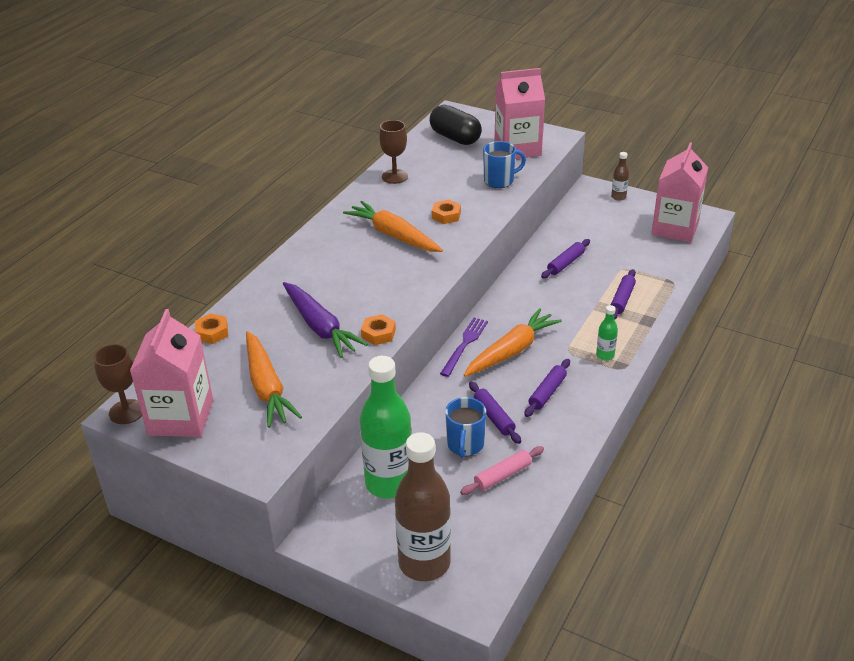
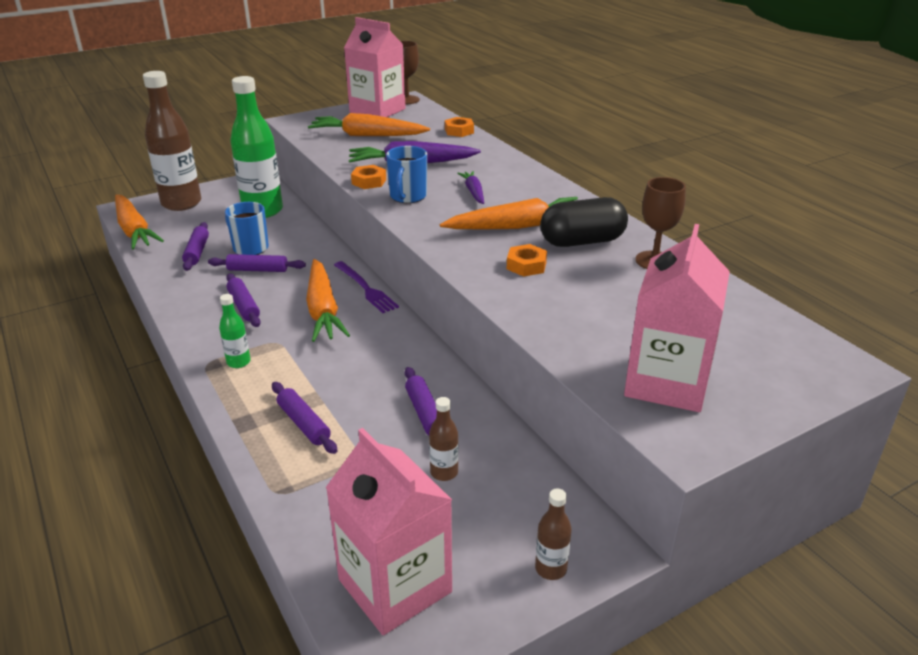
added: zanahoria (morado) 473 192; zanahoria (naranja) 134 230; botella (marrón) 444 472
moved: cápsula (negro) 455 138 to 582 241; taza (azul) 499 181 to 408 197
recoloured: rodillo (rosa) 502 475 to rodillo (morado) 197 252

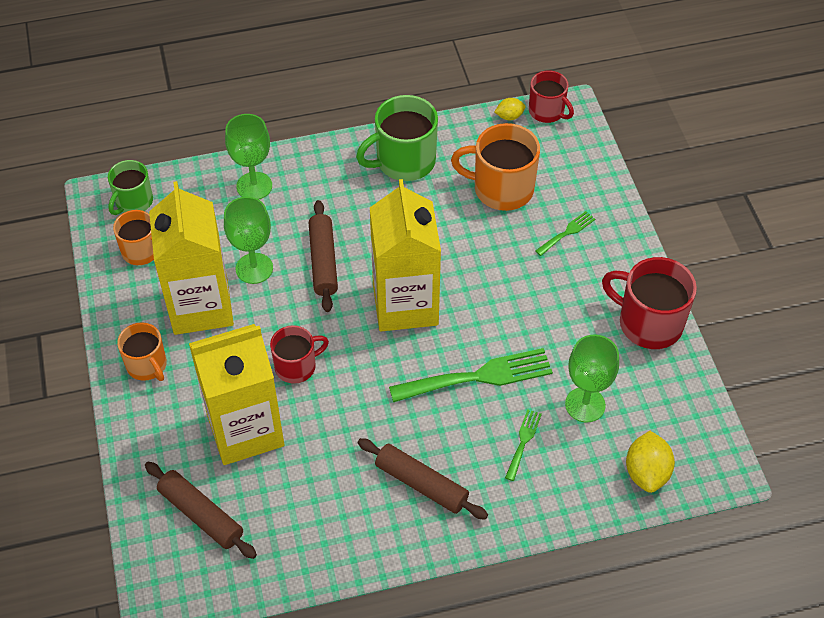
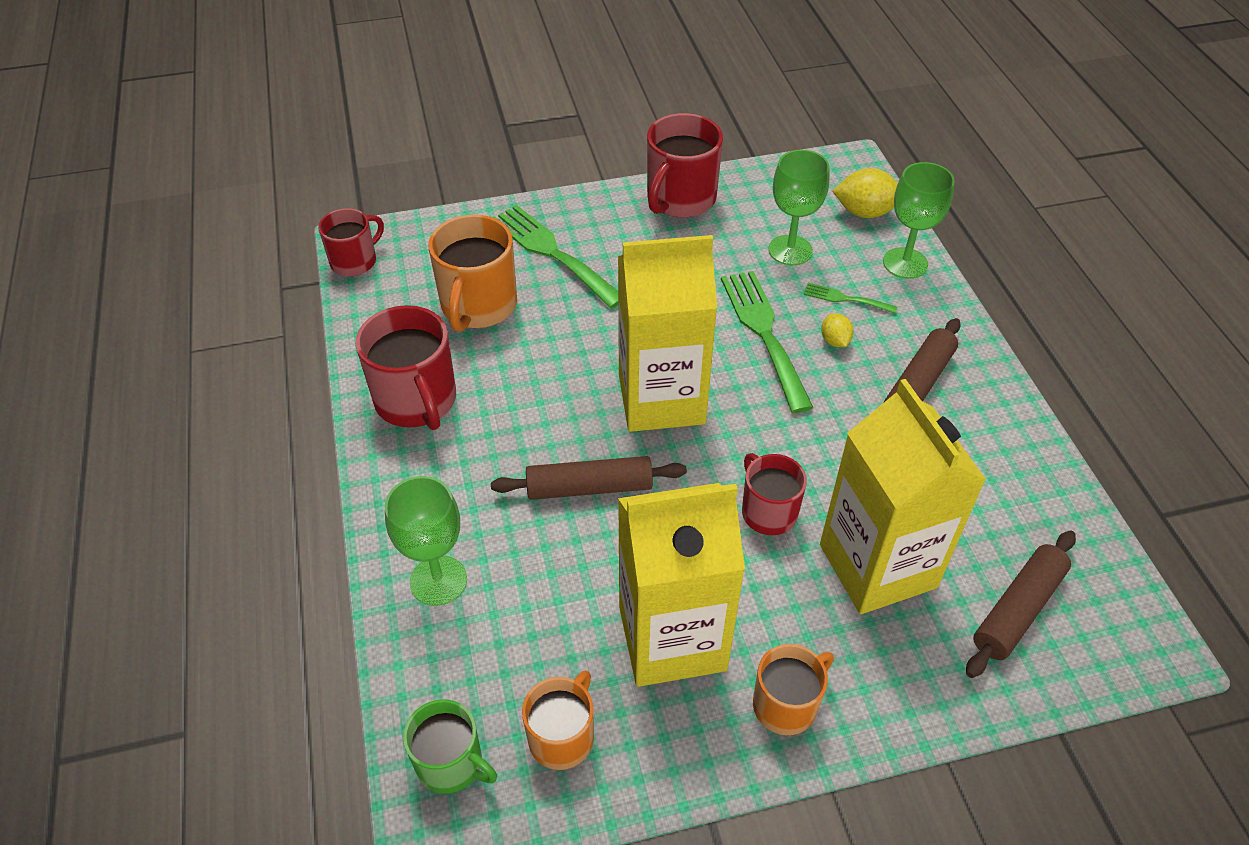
moved: limón (amarillo) 509 116 to 835 341; copa (verde) 254 268 to 905 263
recoloured: taza (verde) 404 161 to taza (rojo) 416 401
resized: tenedor (verde) 567 232 = 552 253 x2.04

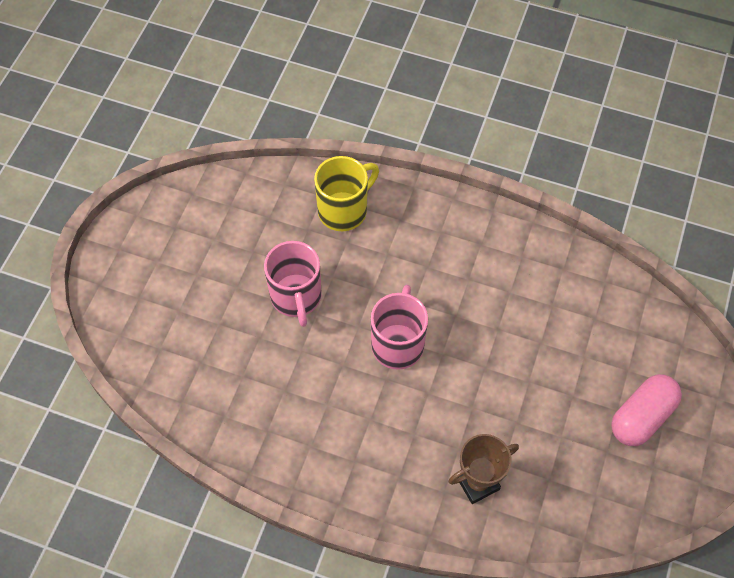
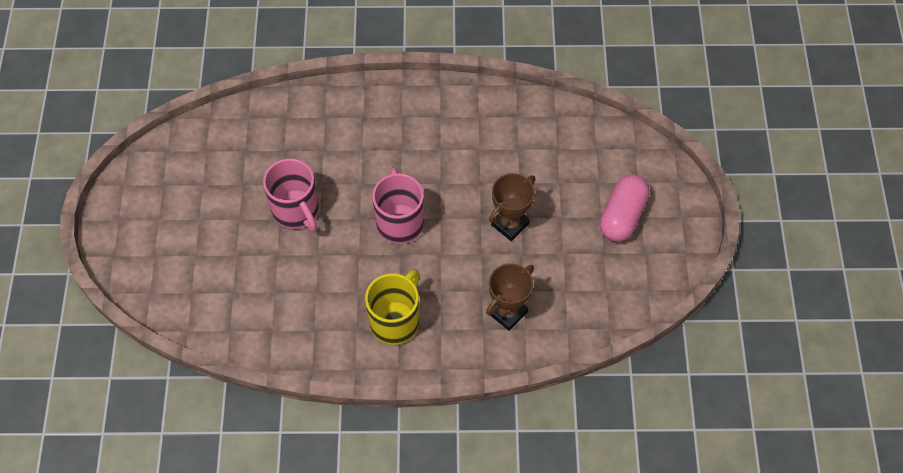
added: trofeo (marrón) 510 224
moved: taza (amarillo) 344 210 to 395 320

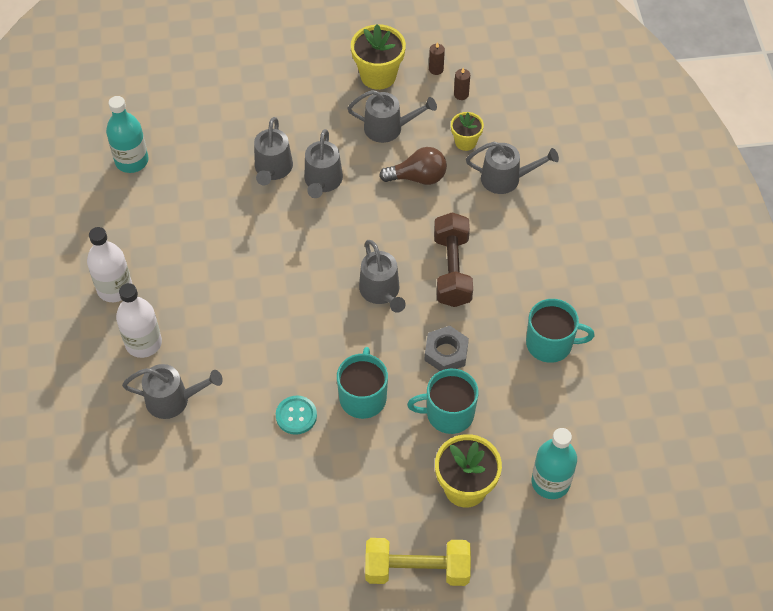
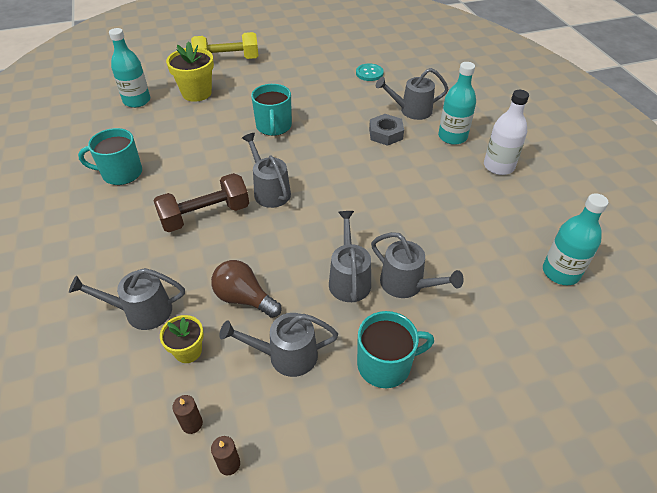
removed: maceta (amarillo) 378 76
moved: tuerca (gris) 446 353 to 385 134; taza (turquesa) 448 413 to 385 364; botón (turquesa) 296 416 to 369 73
recoloured: botella (blanco) 143 343 to botella (turquesa) 452 137
turned: regadera (gris) 273 169 = 407 284 135 degrees clockwise; bombilla (marrón) 418 177 = 244 298 45 degrees clockwise; mancuerna (marrón) 452 270 = 205 215 75 degrees clockwise

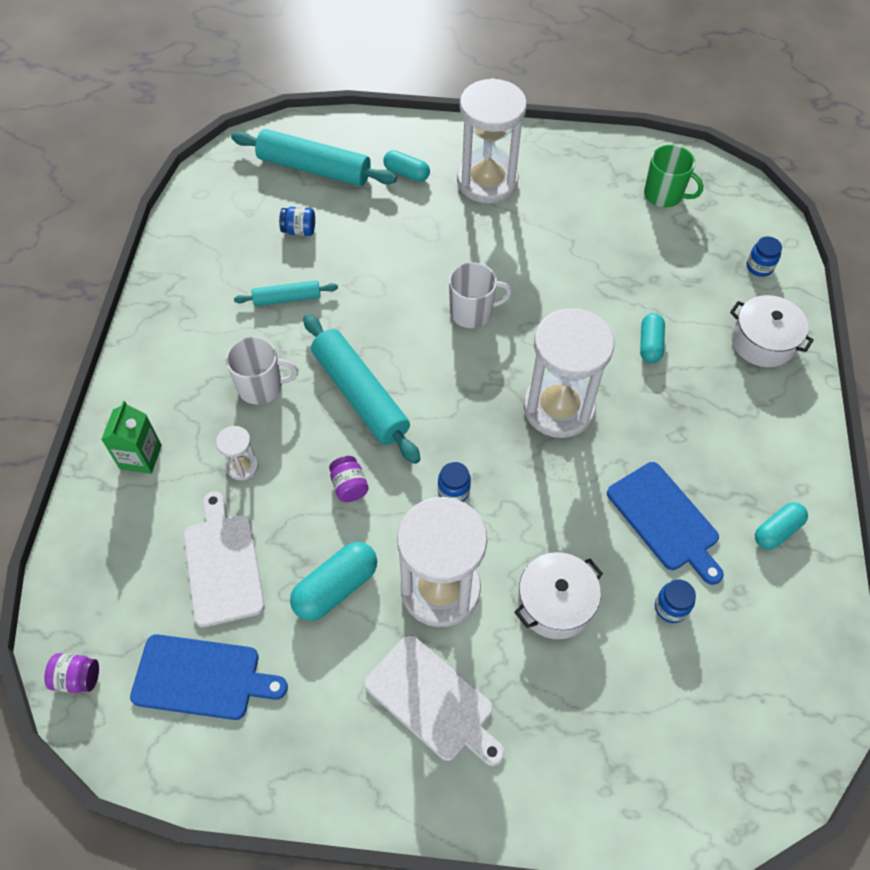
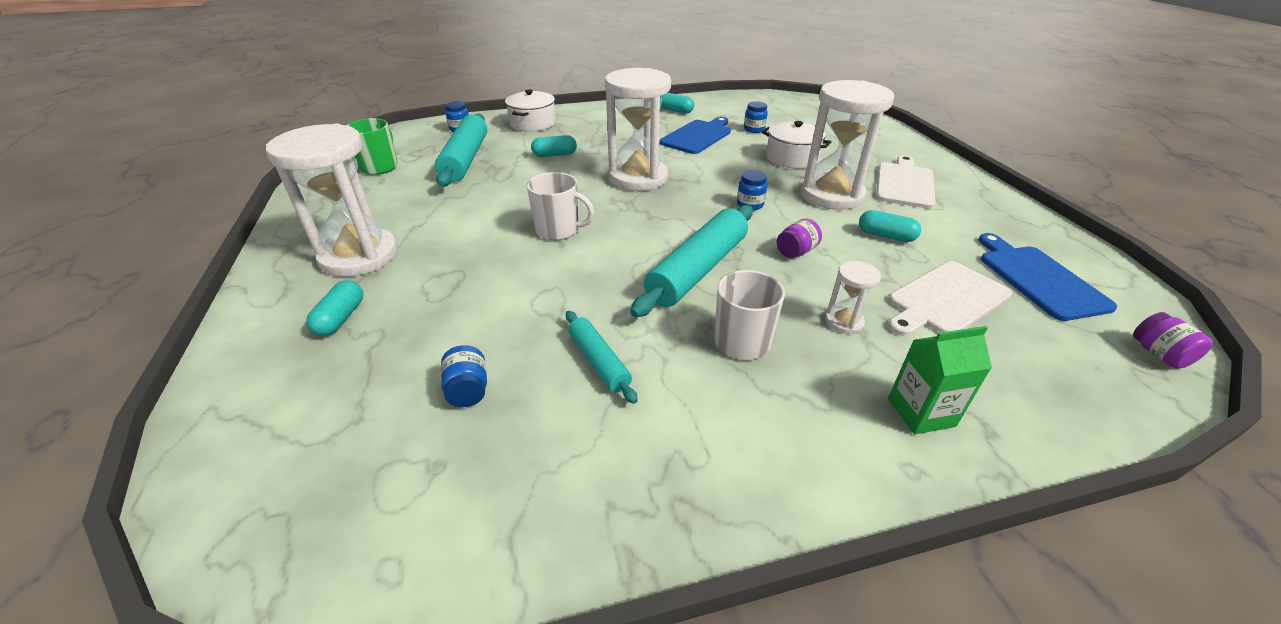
moved: rodillo (turquesa) 314 168 to 465 159
turned: taza (blanco) 472 312 = 558 230 135 degrees clockwise
resized: cápsula (turquesa) 336 588 = 885 236 x0.67

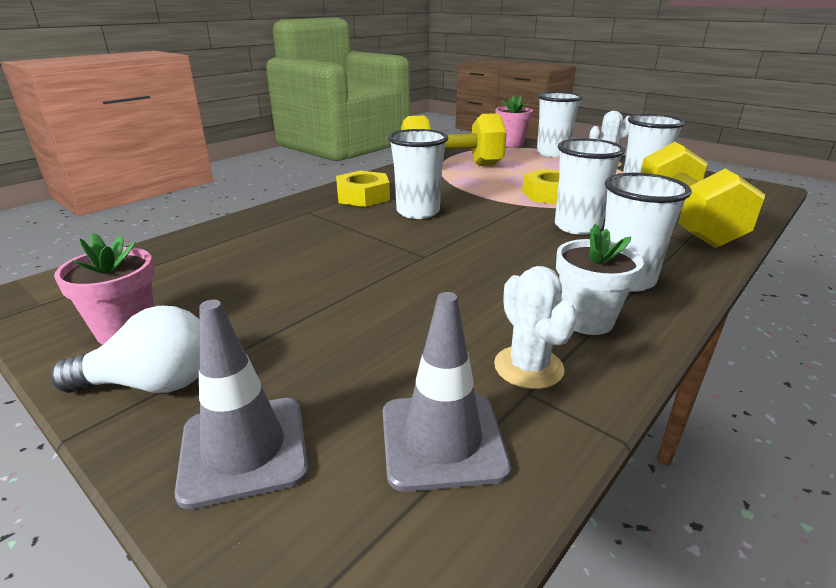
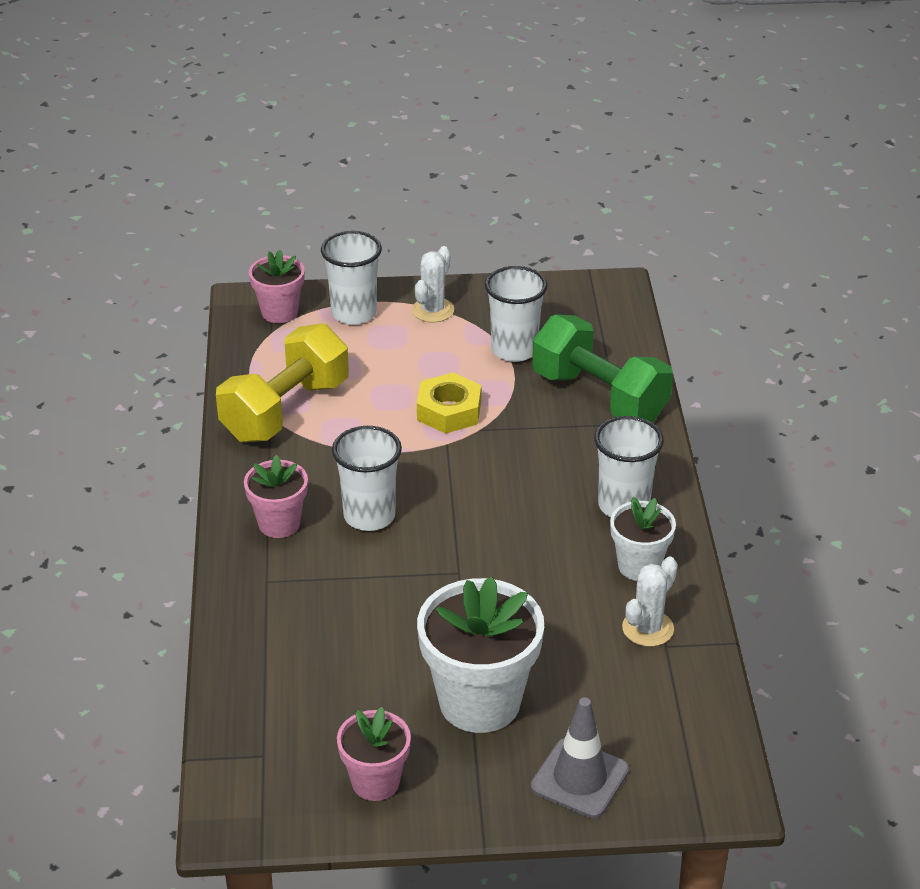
removed: vaso (blanco) 577 227; cono de tráfico (gris) 442 440; bombilla (blanco) 152 384
added: maceta (blanco) 479 702
replaced: tuerca (amarillo) 363 196 to maceta (rosa) 279 523
recoloured: mancuerna (amarillo) 685 223 to mancuerna (verde) 599 396
turned: cactus (blanco) 528 367 = 648 628 75 degrees counterclockwise

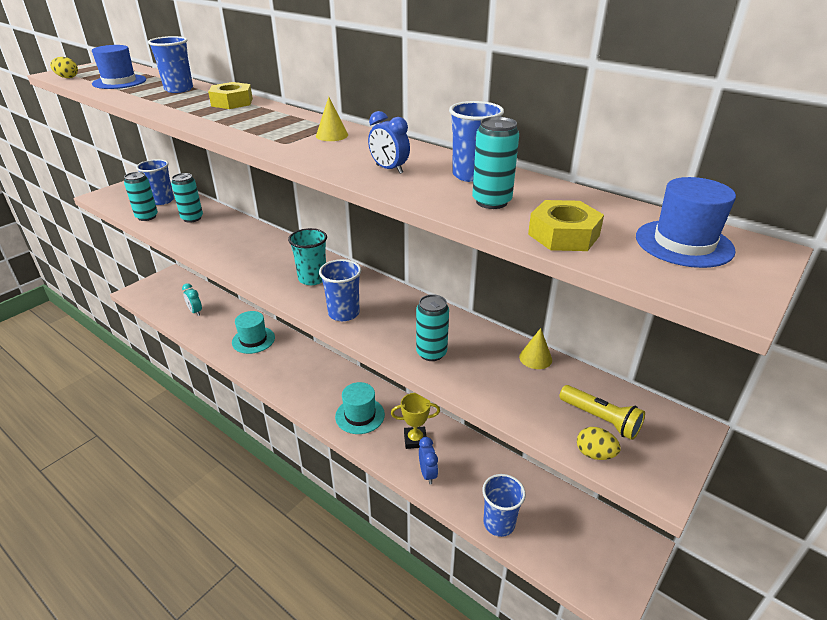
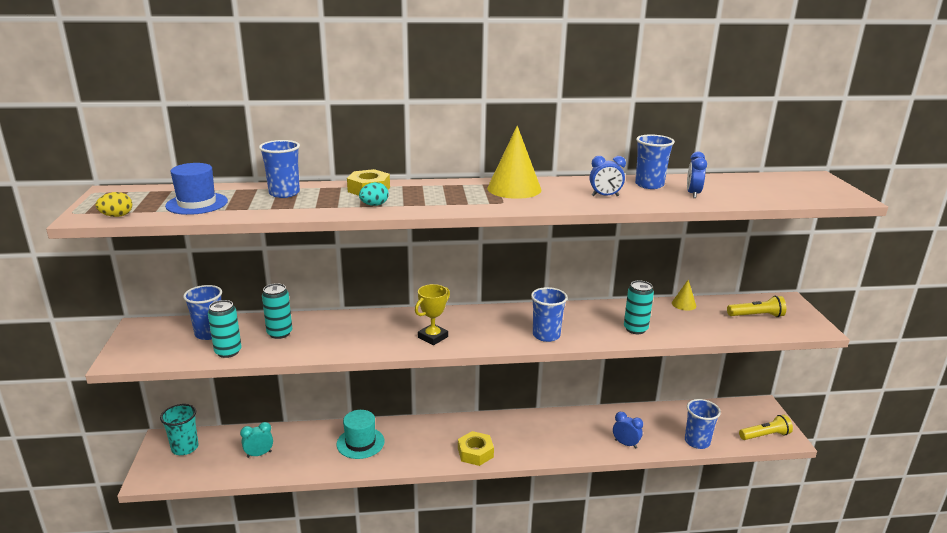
removed: sombrero (azul) 684 243; sombrero (turquesa) 360 415; huevo (amarillo) 594 454
added: huevo (turquesa) 374 205; lámpara de mano (amarillo) 765 435
moved: tuerca (amarillo) 563 235 to 475 453; vaso (turquesa) 312 278 to 185 448; trofeo (amarillo) 415 440 to 433 337
replaced: lata (turquesa) 491 202 to despertador (azul) 693 194
turned: despertador (turquesa) 195 311 = 259 454 150 degrees clockwise
resized: cono (amarillo) 332 135 = 514 189 x1.98

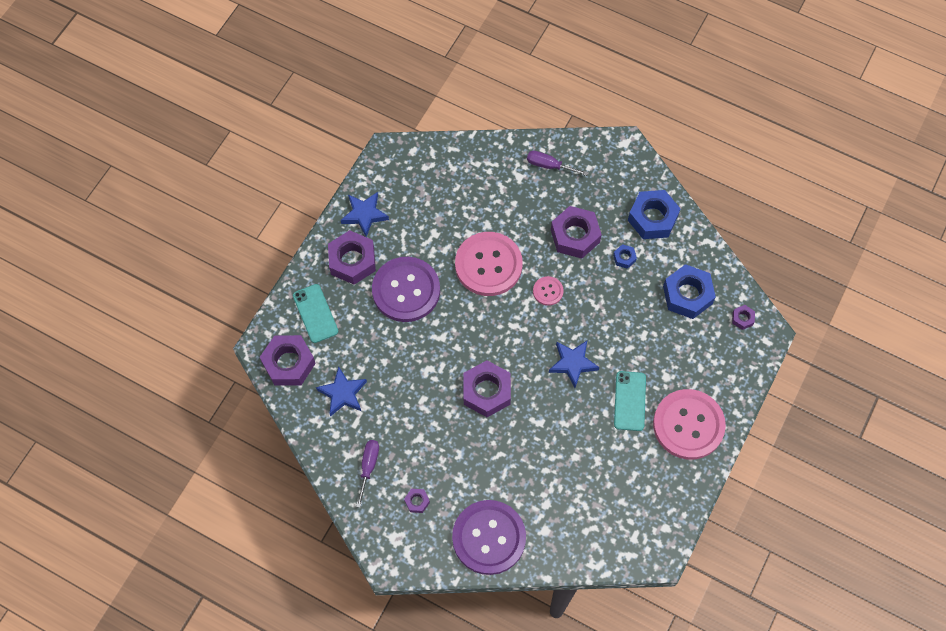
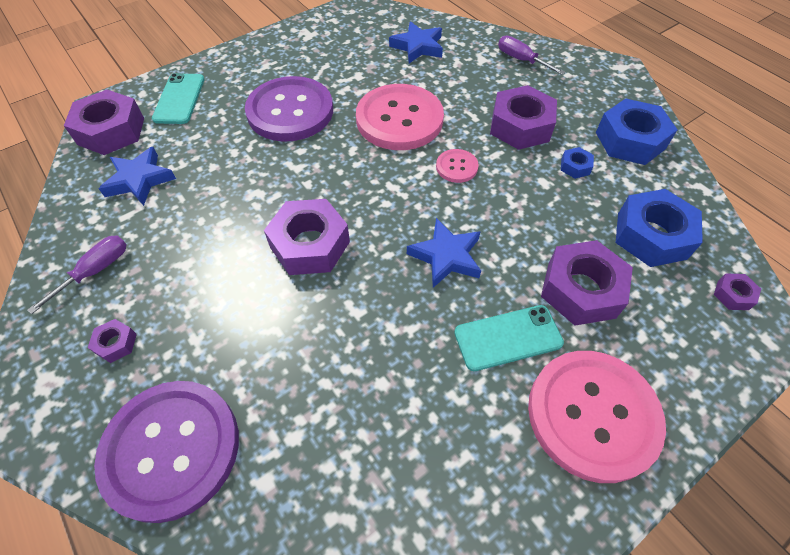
moved: estrella (azul) 364 215 to 418 47; tuerca (morado) 352 261 to 581 290
turned: móvil (turquesa) 630 401 = 508 338 45 degrees clockwise

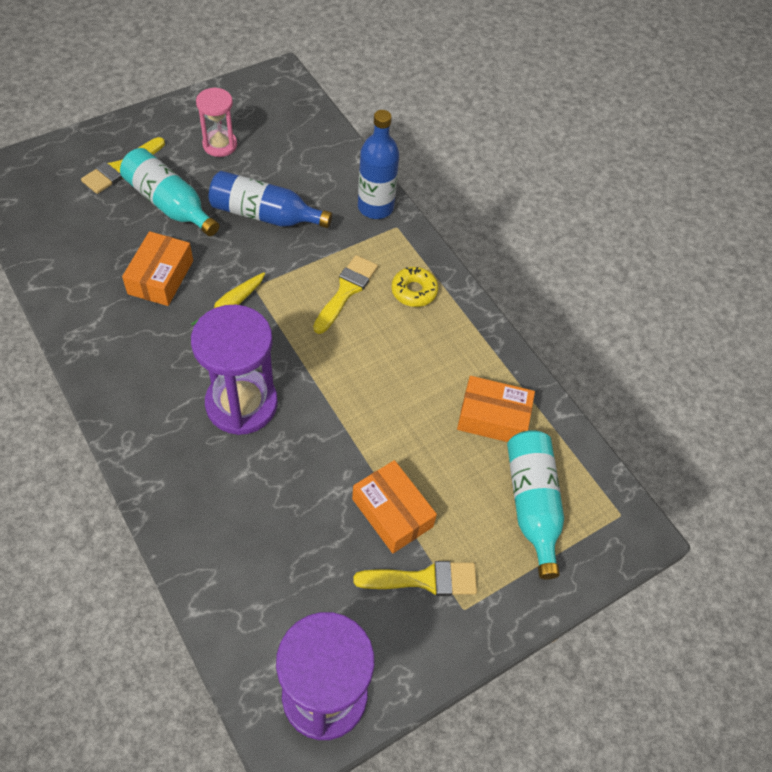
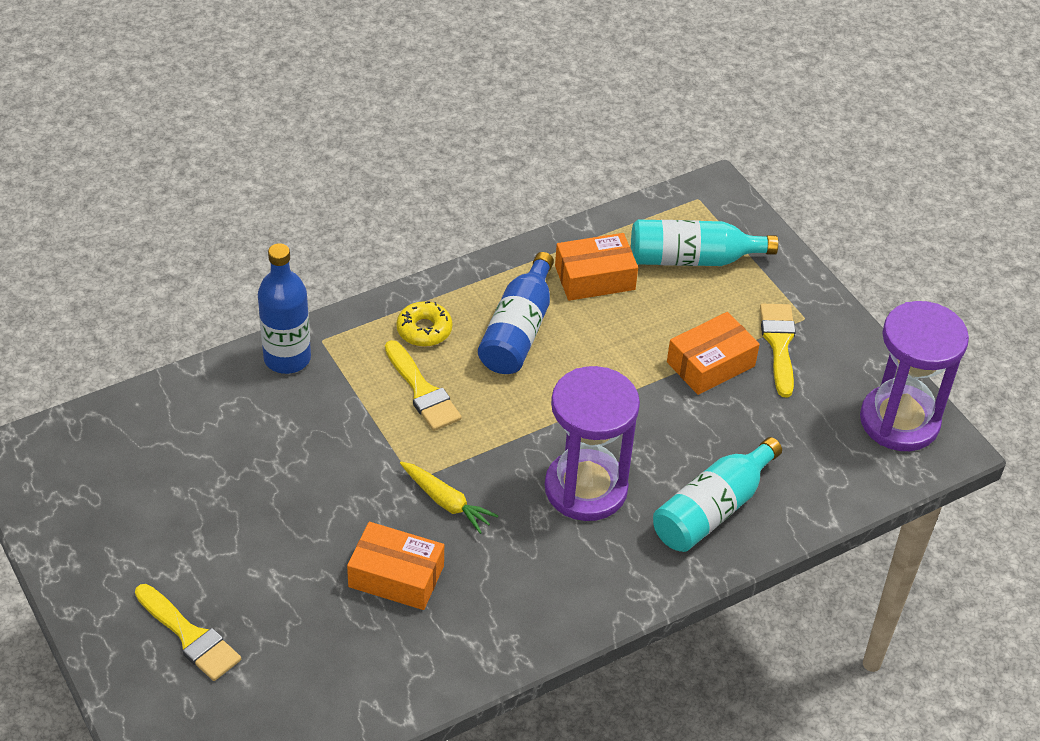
removed: reloj de arena (rosa) 220 145
moved: botella (turquesa) 169 204 to 712 509; botella (azul) 264 215 to 518 331
turned: pincel (amarillo) 346 291 = 422 391 150 degrees counterclockwise; caja (naranja) 493 418 = 595 278 60 degrees clockwise

